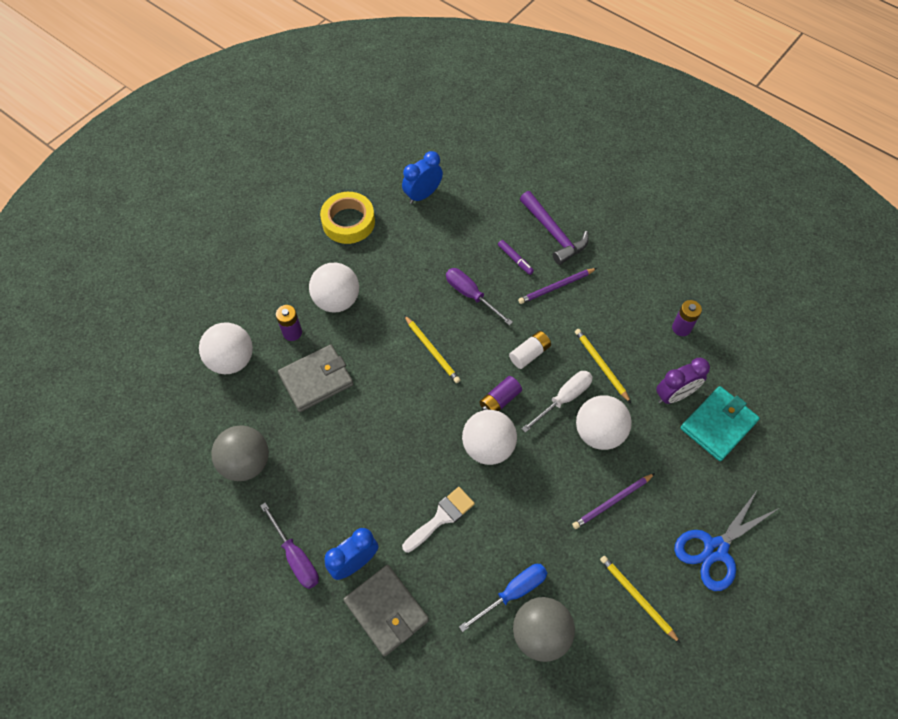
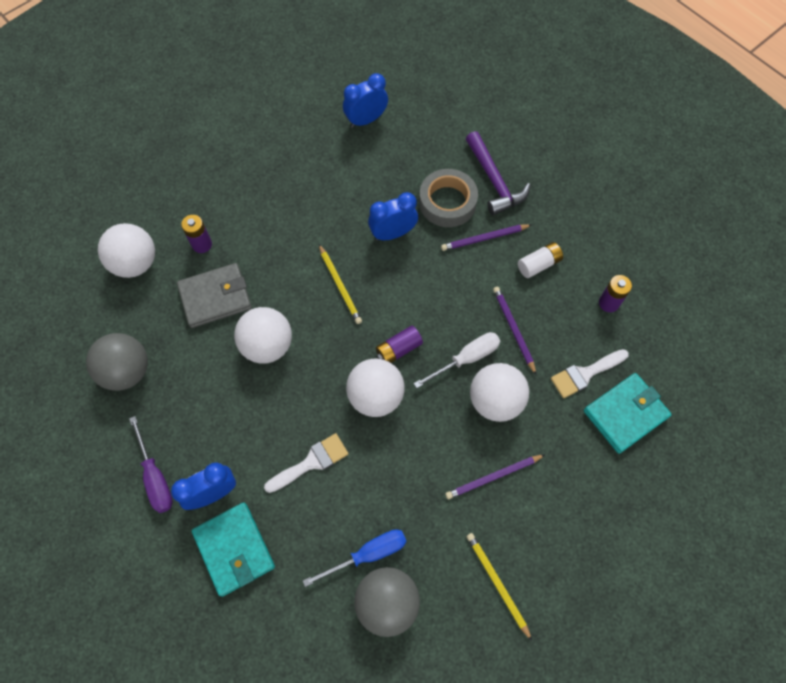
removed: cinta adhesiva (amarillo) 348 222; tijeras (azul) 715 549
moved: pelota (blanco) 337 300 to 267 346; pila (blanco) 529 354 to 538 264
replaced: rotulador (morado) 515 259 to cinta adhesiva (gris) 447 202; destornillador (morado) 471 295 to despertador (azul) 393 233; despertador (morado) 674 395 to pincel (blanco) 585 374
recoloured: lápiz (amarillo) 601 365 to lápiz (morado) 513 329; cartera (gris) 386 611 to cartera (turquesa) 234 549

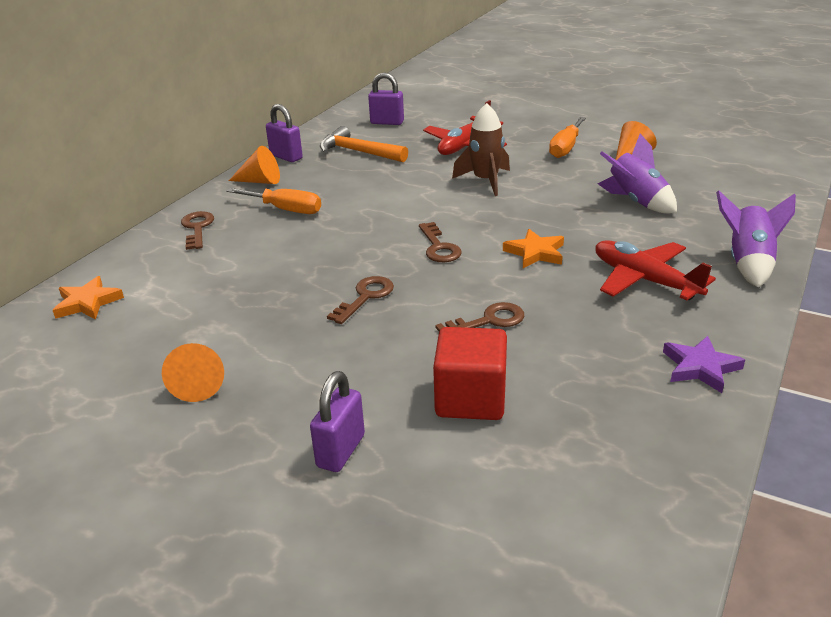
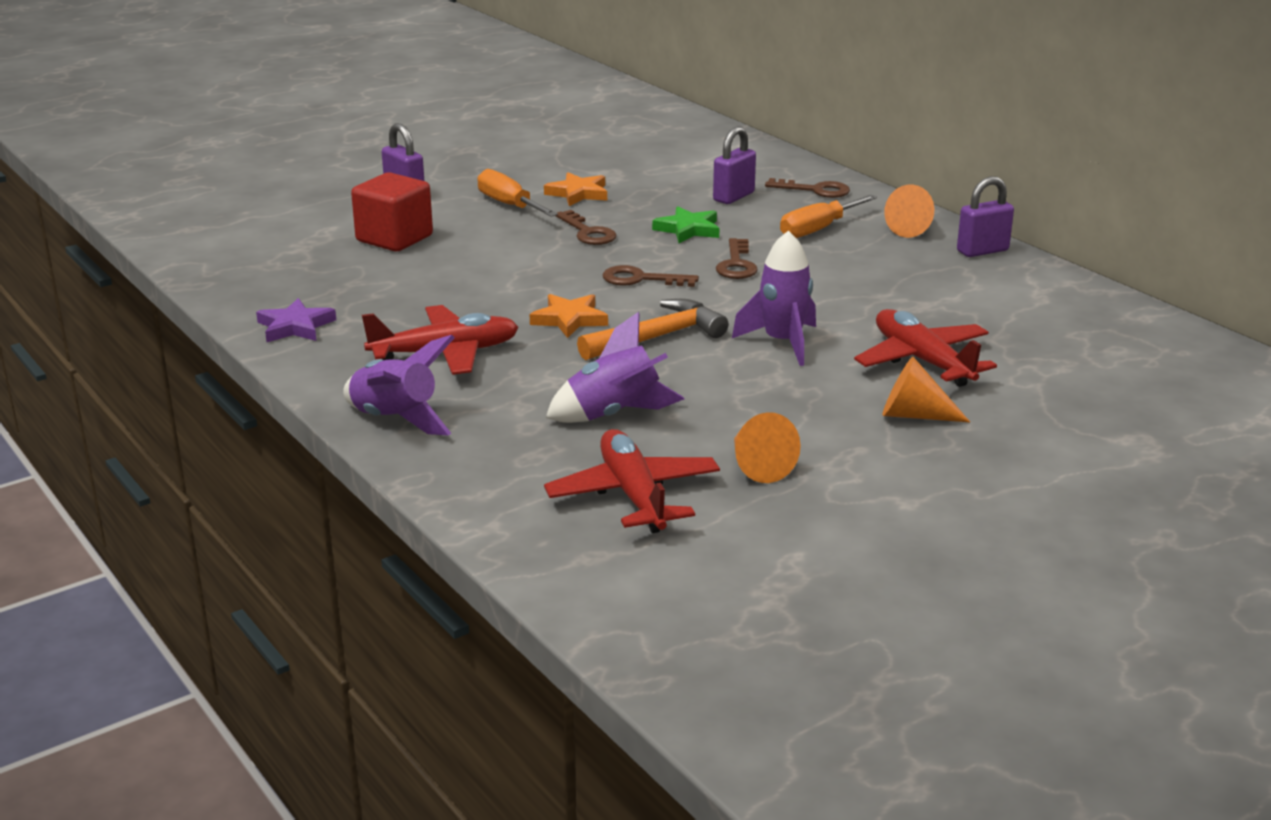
added: estrella (verde) 688 229; avión (rojo) 634 495
moved: candado (morado) 387 122 to 733 197; destornillador (naranja) 565 148 to 509 205; martillo (naranja) 358 152 to 658 337; estrella (naranja) 88 303 to 578 193; llave (marrón) 488 321 to 736 264; cono (naranja) 198 383 to 914 415
recoloured: cohete (marrón) 485 181 to cohete (morado) 782 343

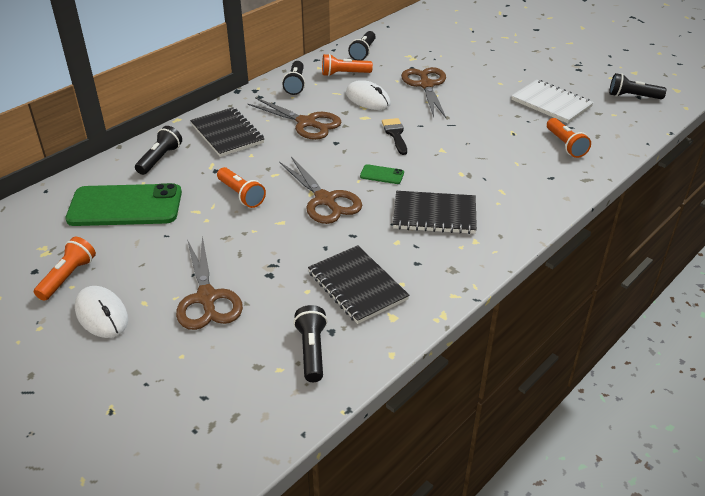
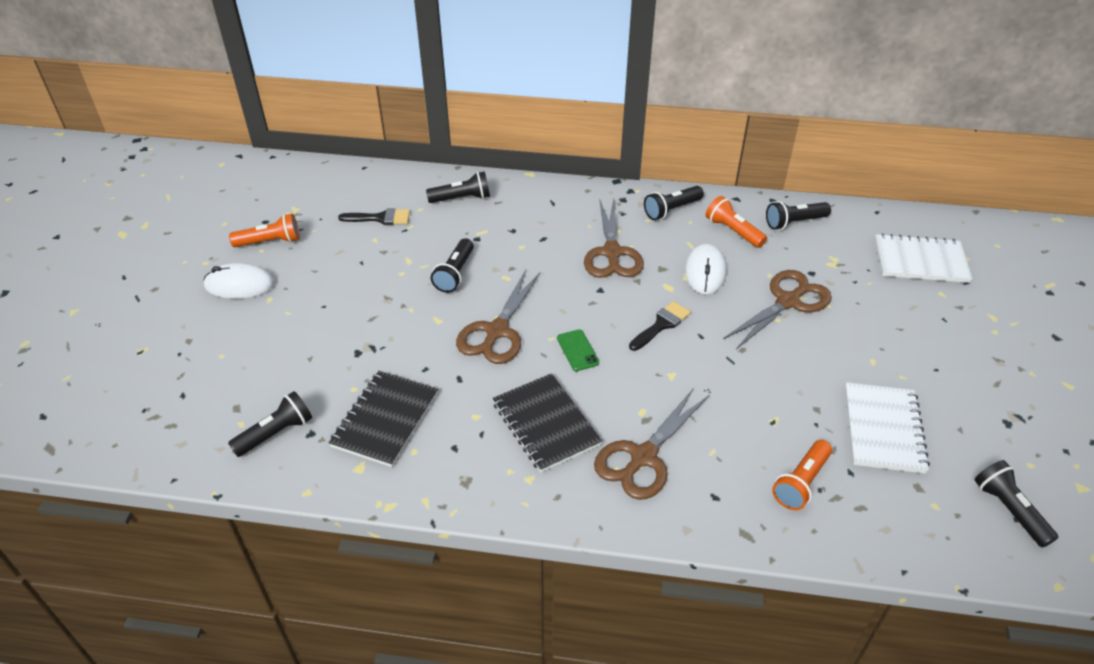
removed: cuaderno (negro) 227 134
added: cuaderno (blanco) 920 261
moved: tijeras (marrón) 207 298 to 642 458
replaced: móvil (verde) 125 206 to pincel (negro) 380 218
recoloured: lámpara de mano (naranja) 241 195 to lámpara de mano (negro) 455 274
turned: ratón (blanco) 102 315 = 239 285 75 degrees clockwise

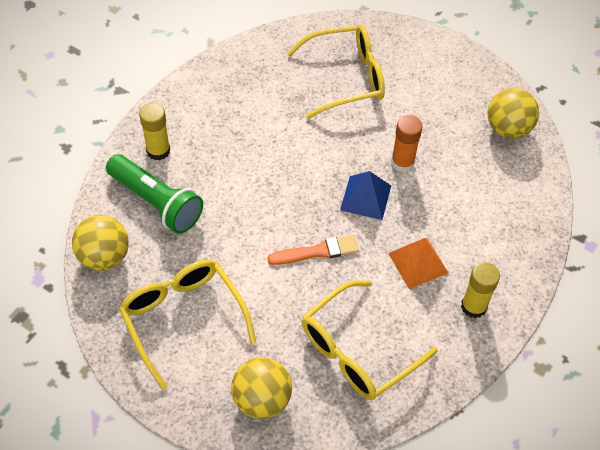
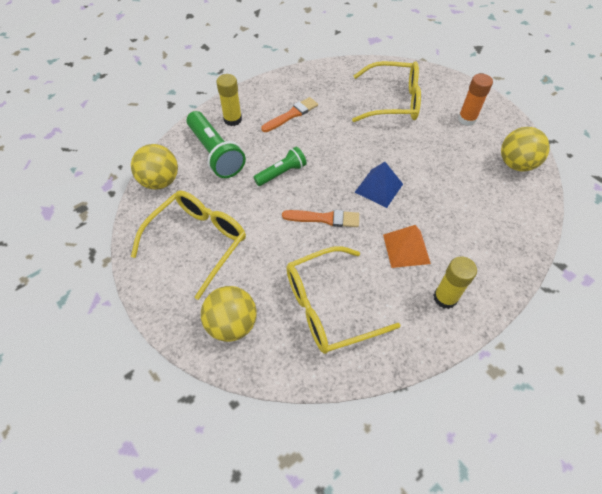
added: pincel (naranja) 291 115; lámpara de mano (verde) 281 173
moved: barra de pegamento (naranja) 402 162 to 467 119
turned: gafas (amarillo) 183 319 = 197 242 45 degrees clockwise

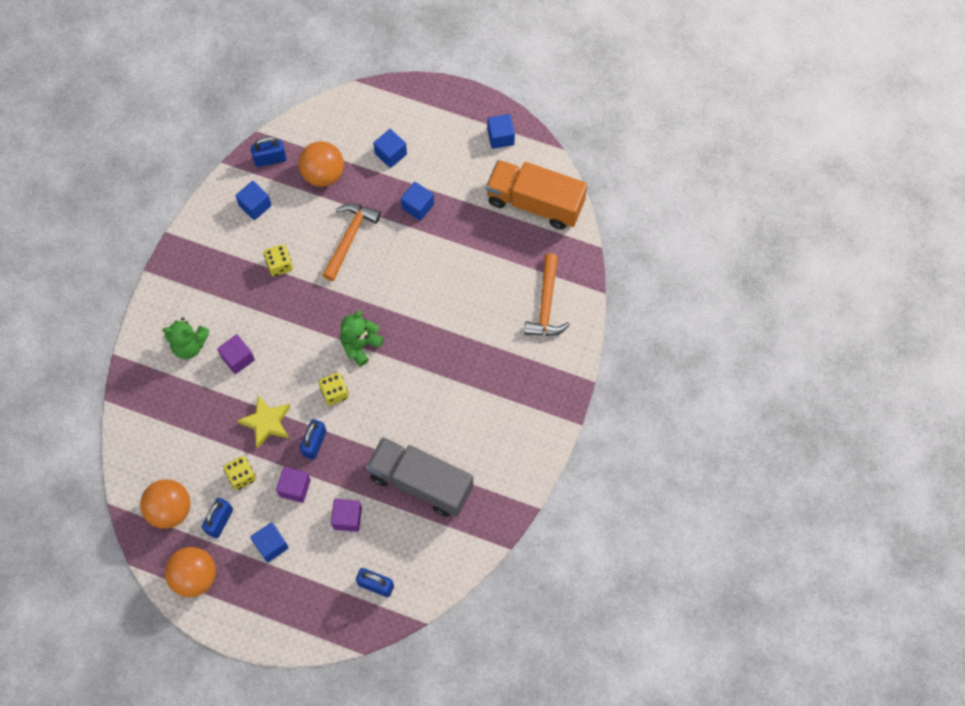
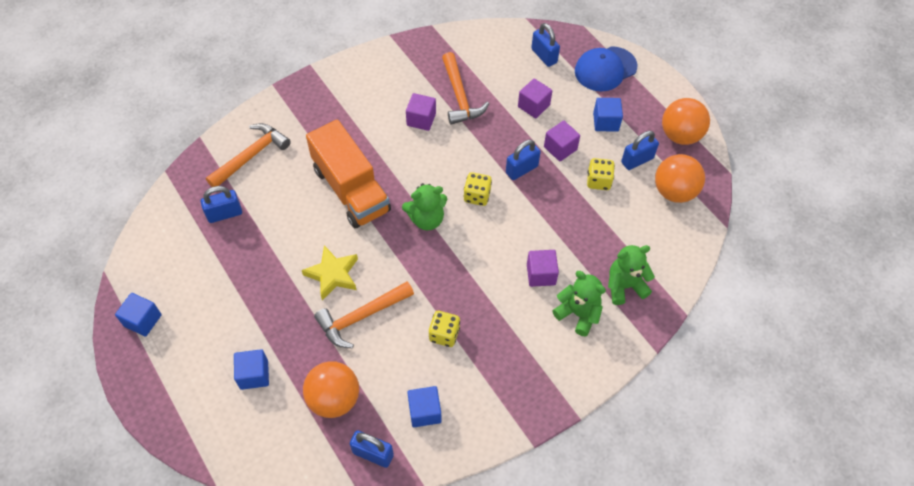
removed: cubo (azul) 418 206
added: gorra (azul) 605 69; cubo (morado) 421 119; candado (azul) 224 214; osito (verde) 625 286
moved: camión (naranja) 535 203 to 351 190; estrella (amarillo) 266 422 to 333 274
replaced: camión (gris) 421 482 to martillo (naranja) 460 96

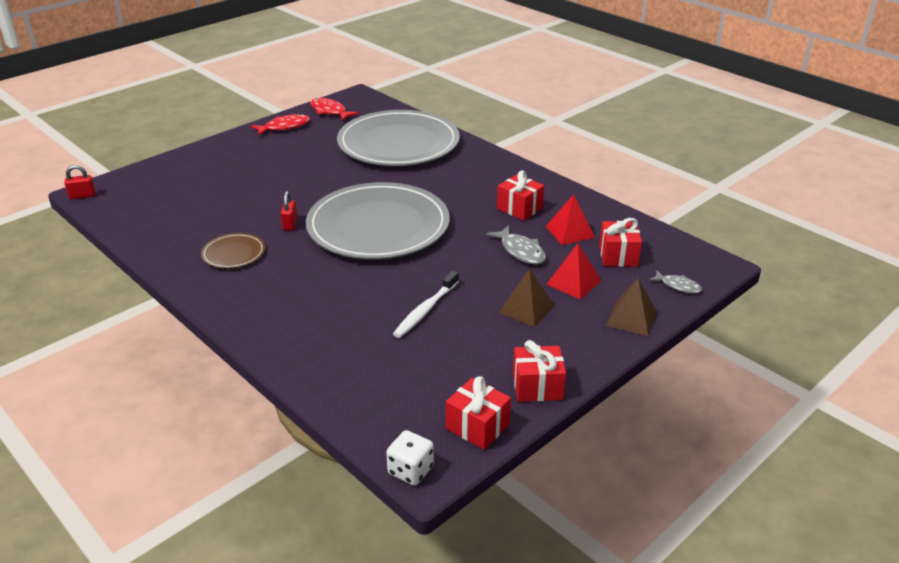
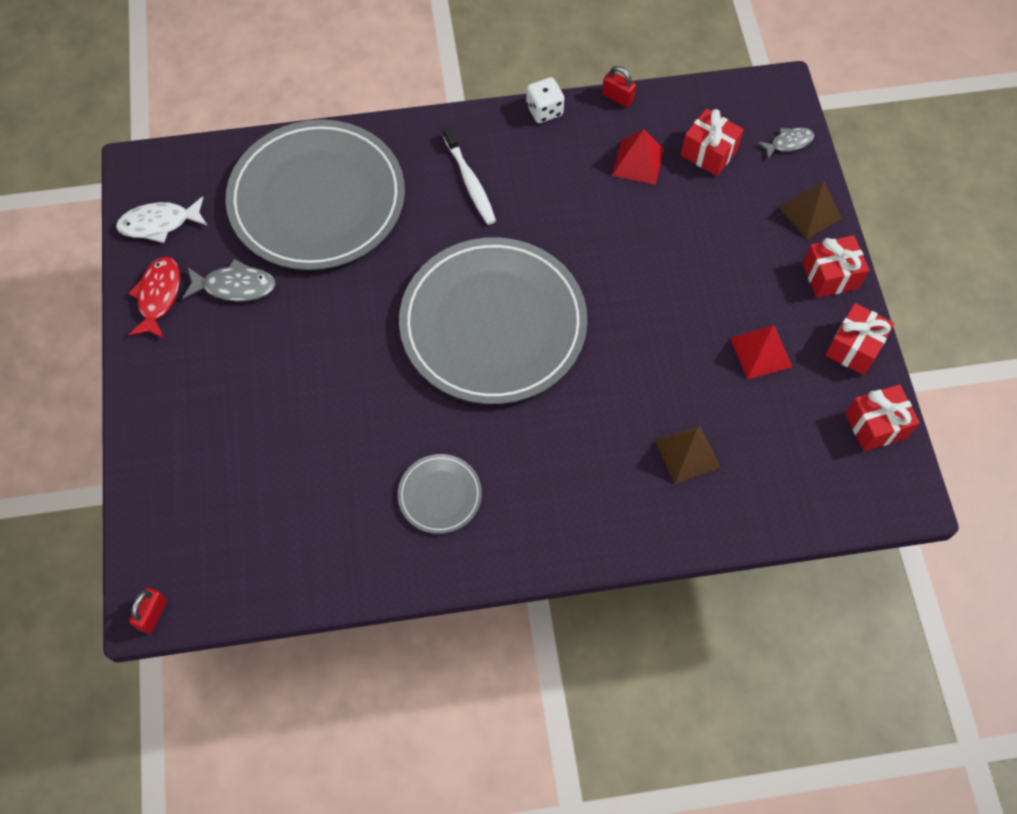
moved: regalo (rojo) 519 208 to 830 276; candado (rojo) 290 224 to 617 97; pez (gris) 521 251 to 235 286; pirámide (rojo) 573 282 to 761 352; pirámide (marrón) 526 309 to 687 454; cepillo de dientes (blanco) 425 310 to 470 182; dado (blanco) 410 470 to 544 110
recoloured: pez (rojo) 330 111 to pez (blanco) 159 223; plato (marrón) 233 253 to plato (gris) 440 495

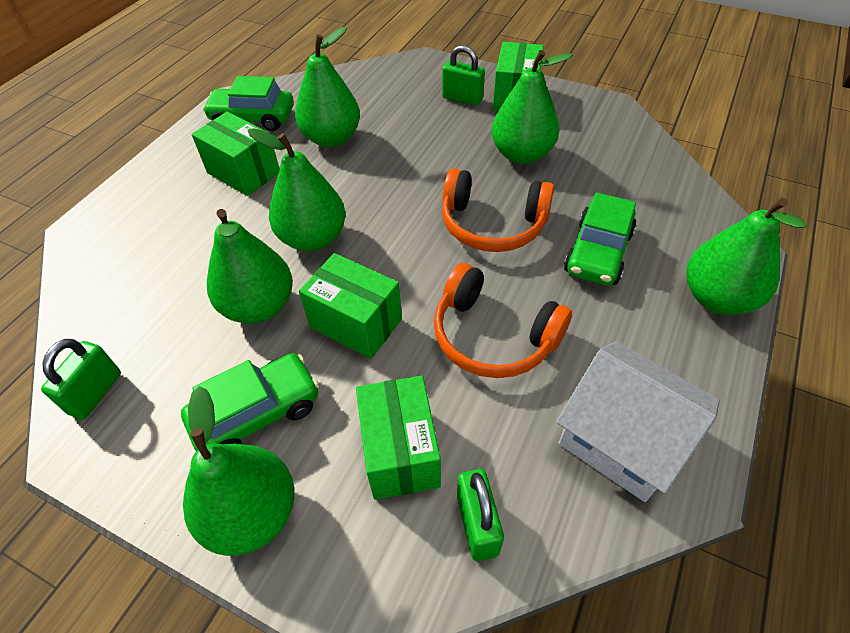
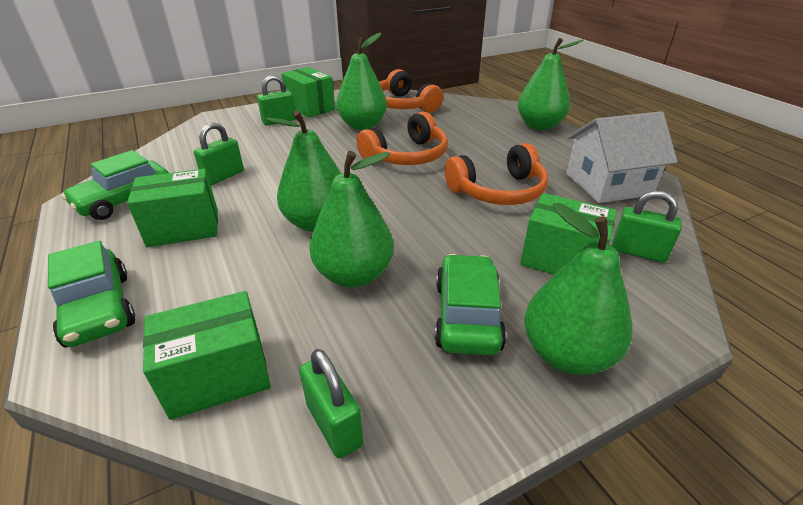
added: auriculares (naranja) 403 105
moved: coche (verde) 597 252 to 98 309; caja (verde) 356 323 to 218 376
replaced: pera (verde) 332 138 to candado (verde) 223 176

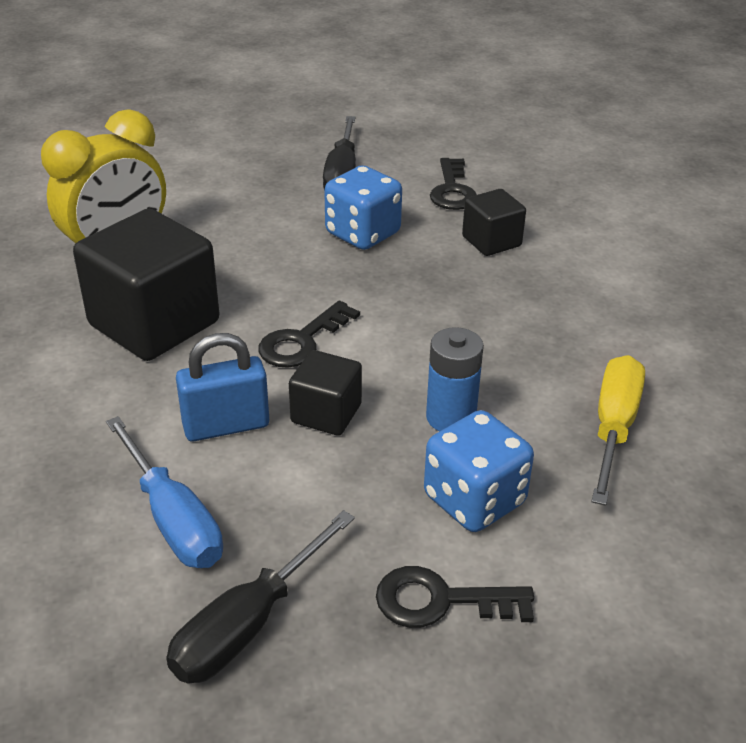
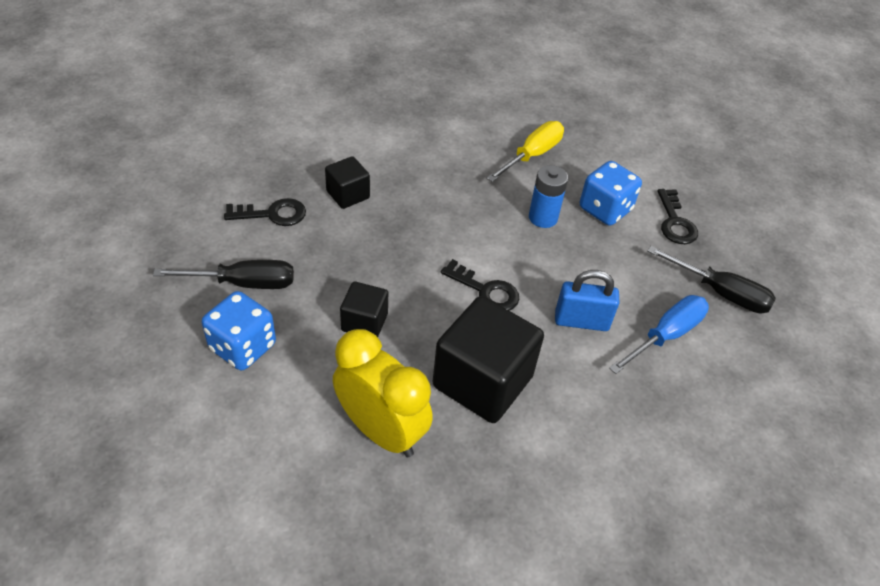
moved: dado (azul) 362 234 to 243 347; cubo (negro) 326 413 to 364 322
turned: candado (azul) 226 426 = 581 321 60 degrees counterclockwise; destornillador (amarillo) 613 427 = 532 155 120 degrees clockwise

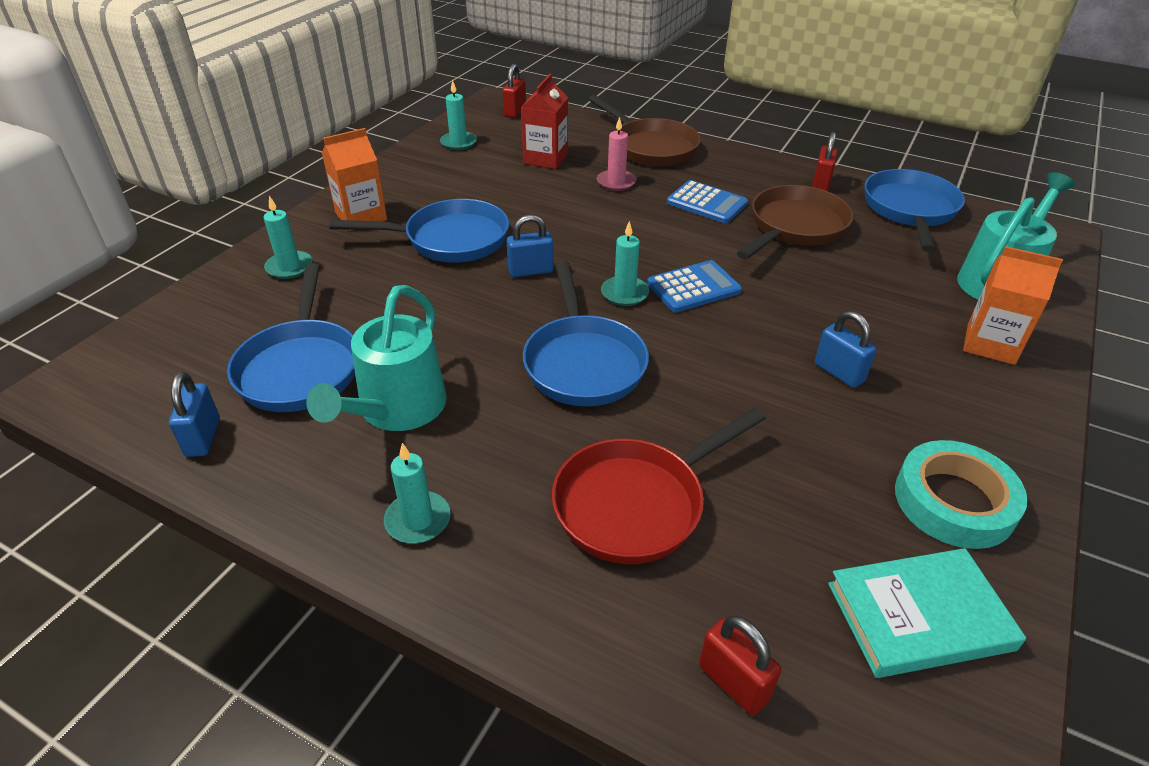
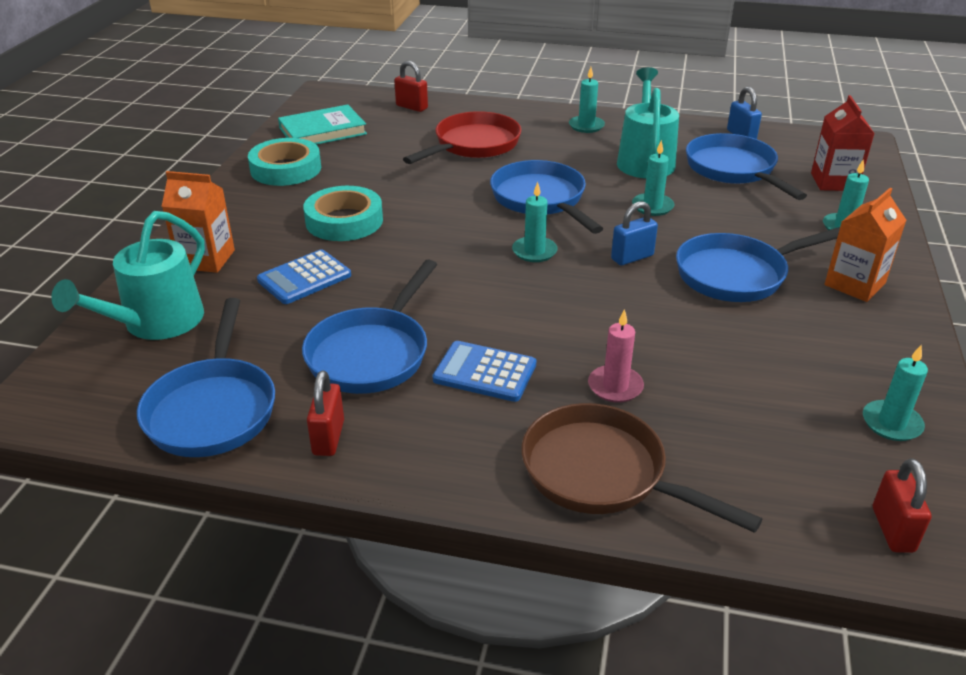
added: vela (turquesa) 652 206
moved: cartón de leche (rojo) 545 158 to 834 182; calculadora (azul) 693 287 to 304 278
replaced: candado (azul) 839 373 to cinta adhesiva (turquesa) 344 221
recoloured: sartén (marrón) 794 227 to sartén (azul) 371 353

